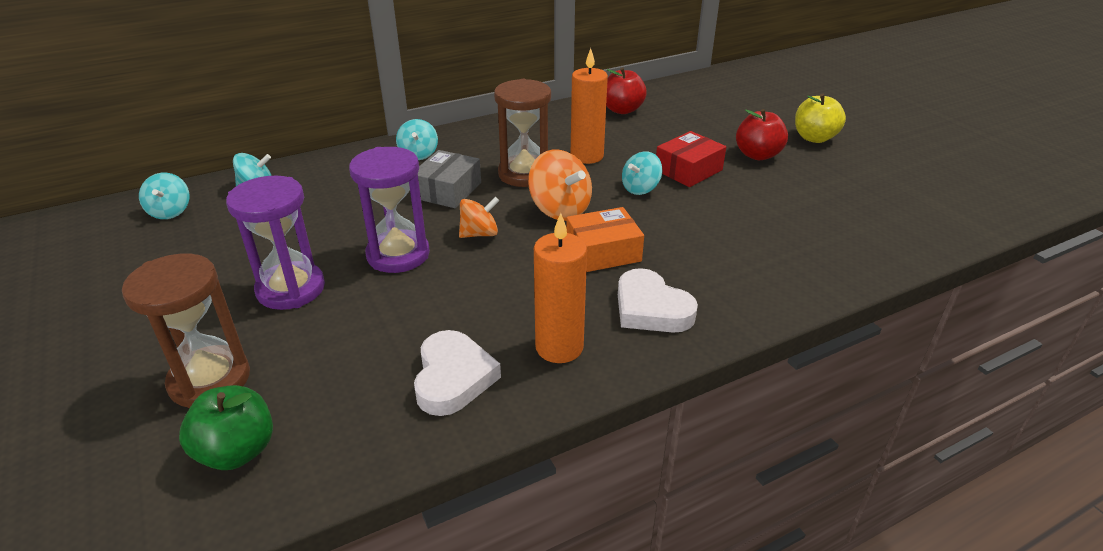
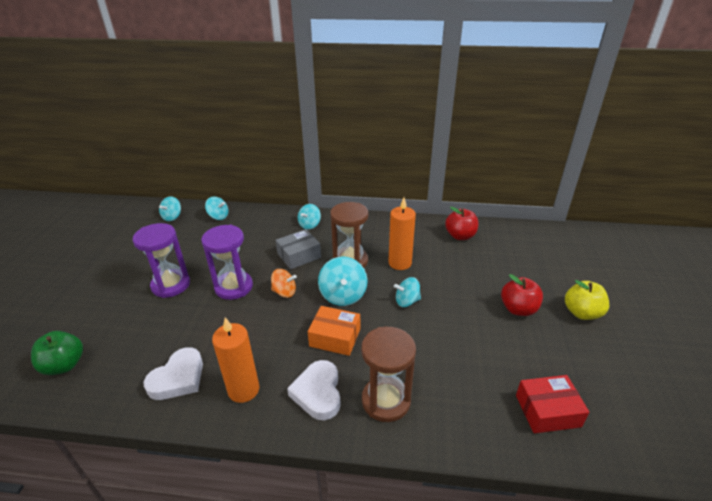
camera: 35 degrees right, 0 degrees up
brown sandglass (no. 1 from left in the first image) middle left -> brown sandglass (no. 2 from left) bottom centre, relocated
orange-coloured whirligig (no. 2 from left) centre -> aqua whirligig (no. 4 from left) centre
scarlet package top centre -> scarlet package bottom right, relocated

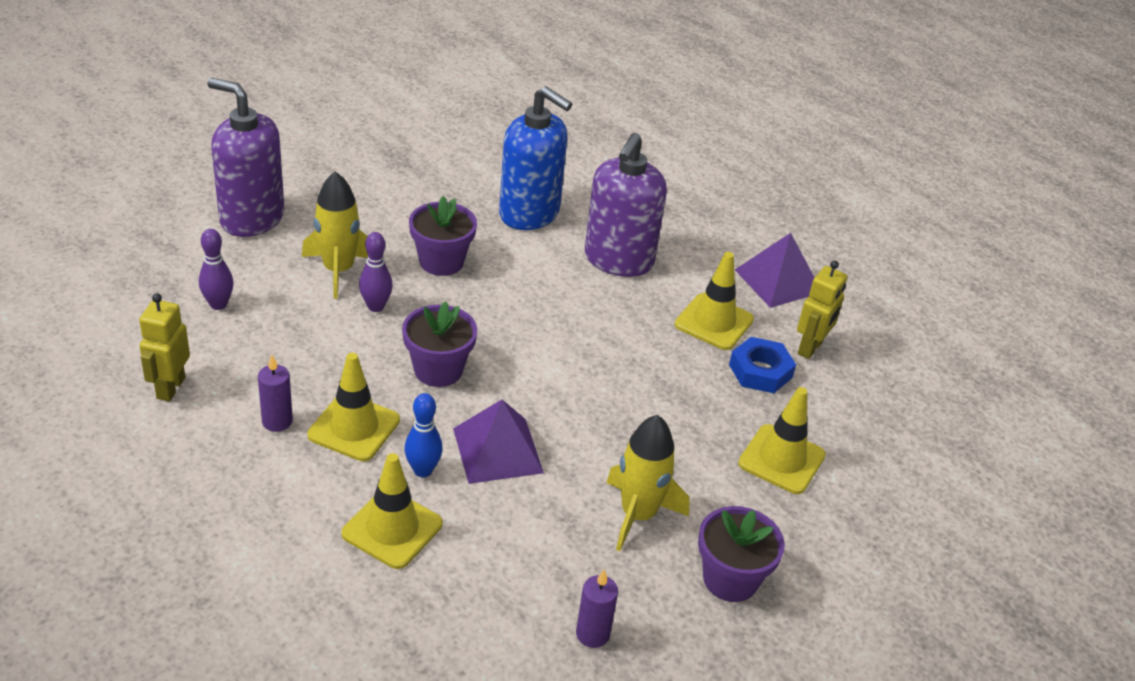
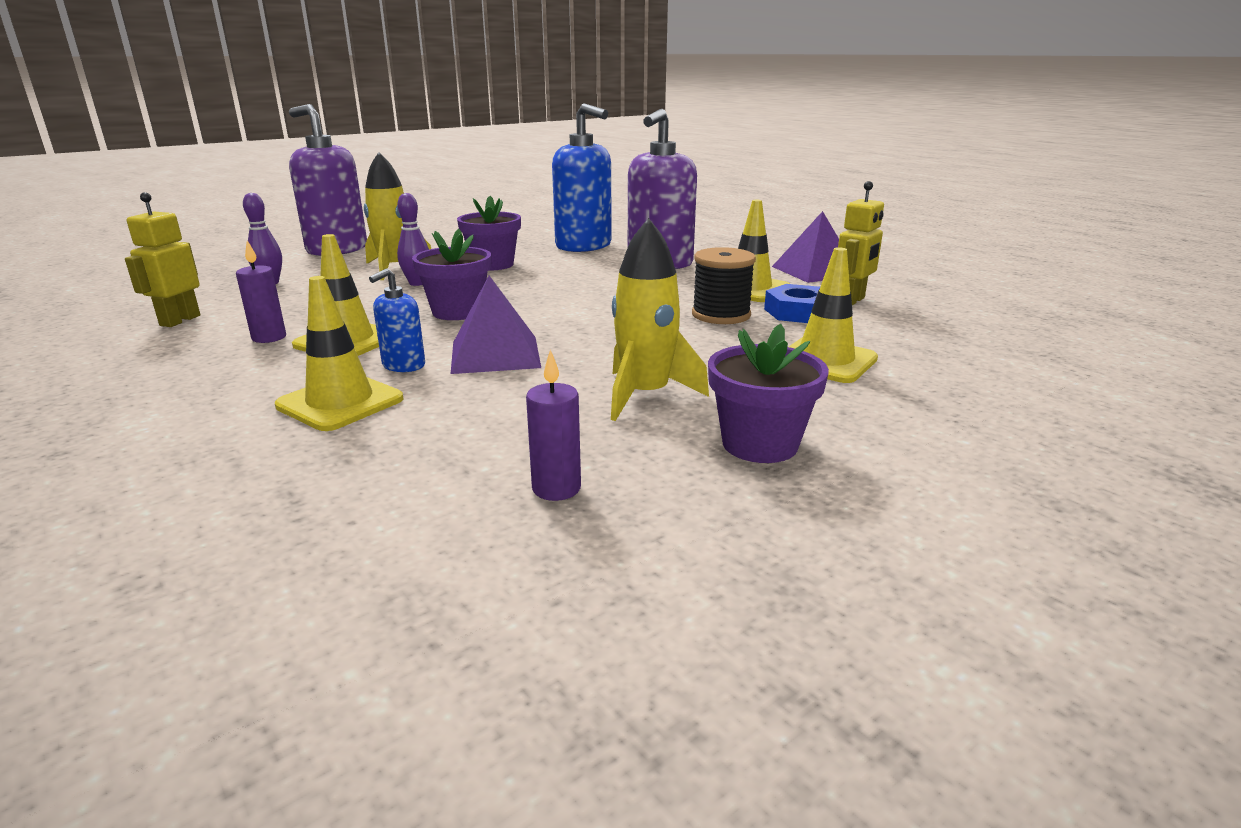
camera: 10 degrees right, 15 degrees down
cobalt skittle centre -> cobalt soap pump (no. 1 from left) middle left
none -> black spool centre

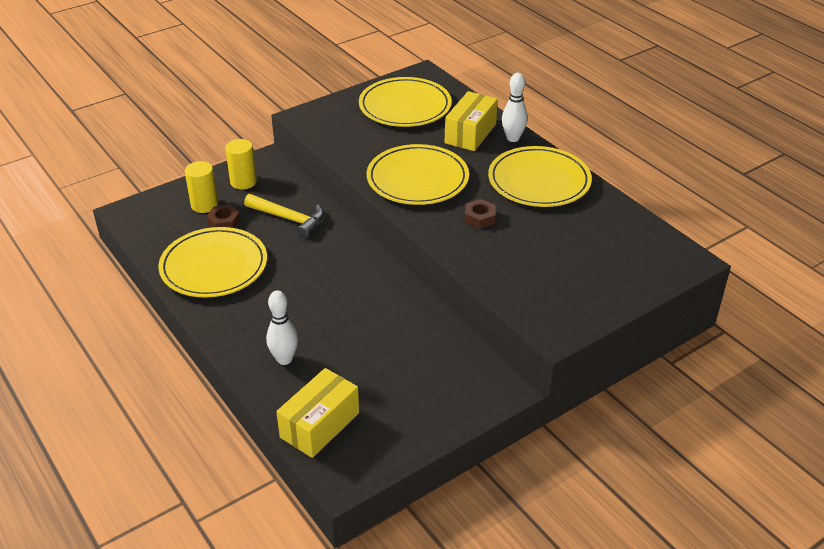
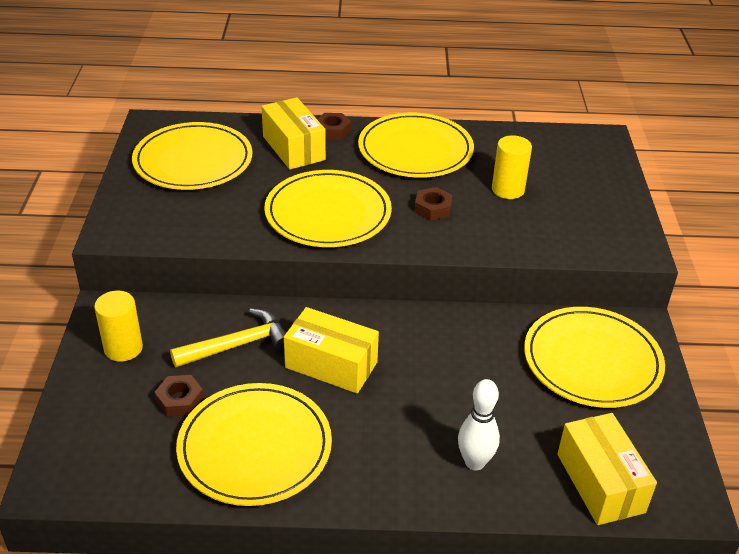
camera: 55 degrees left, 0 degrees up
golden solid cylinder (no. 1 from left in the first image) middle left -> golden solid cylinder (no. 2 from left) top right, relocated
snow-white skittle (no. 2 from left) top centre -> brown hexagon nut (no. 2 from left) top centre
none -> golden package (no. 2 from left) centre
none -> golden plate (no. 5 from left) middle right

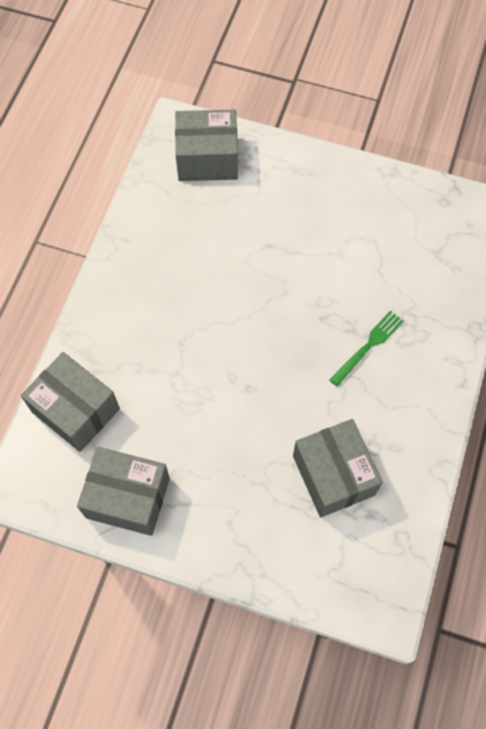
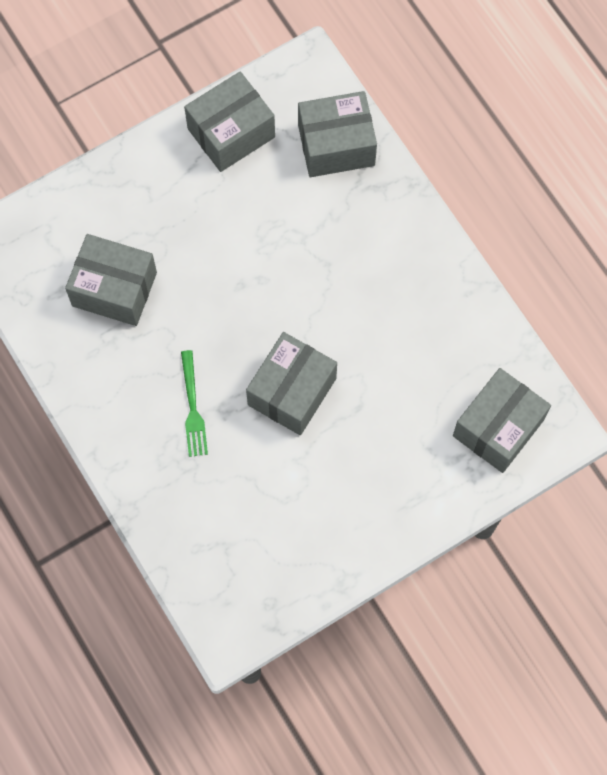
camera: 130 degrees right, 5 degrees up
none -> gray package (no. 3 from left) centre

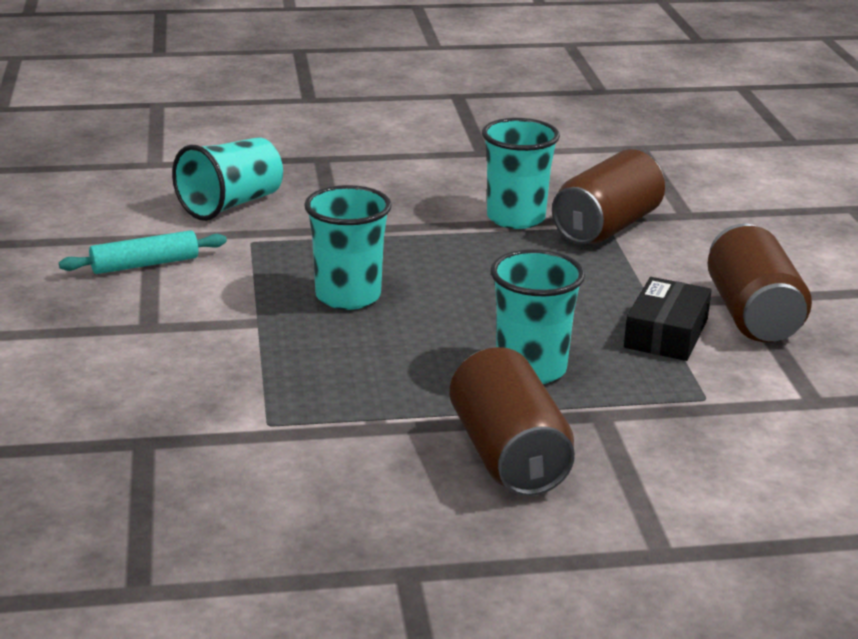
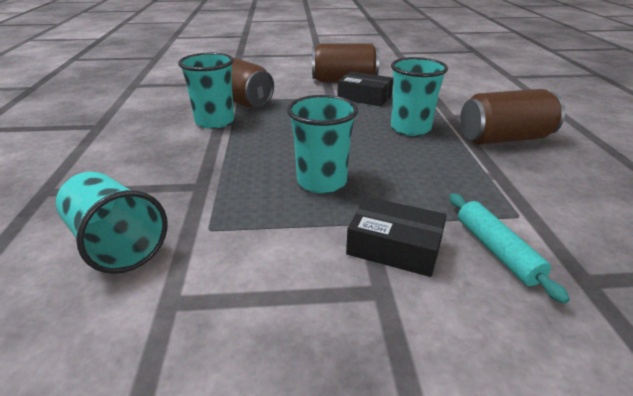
camera: 85 degrees left, 5 degrees up
aqua rolling pin middle left -> aqua rolling pin middle right, relocated
none -> black package (no. 2 from left) centre

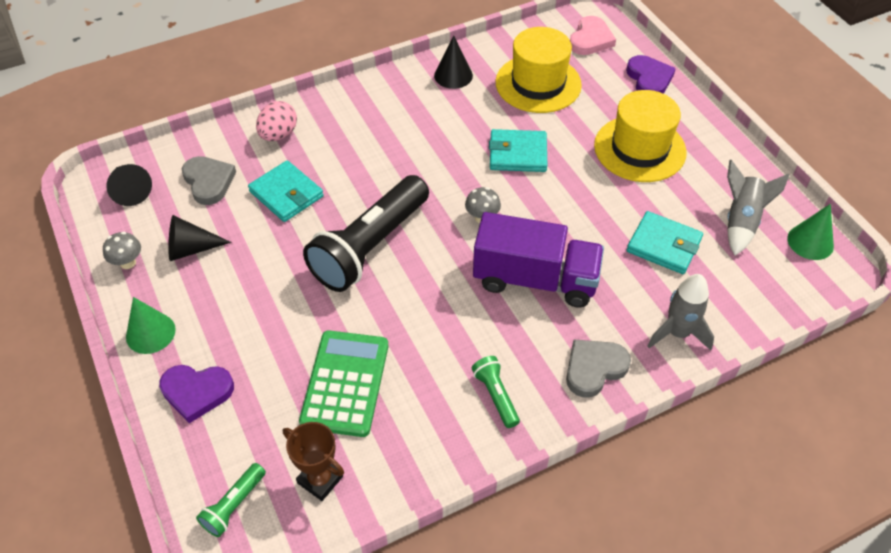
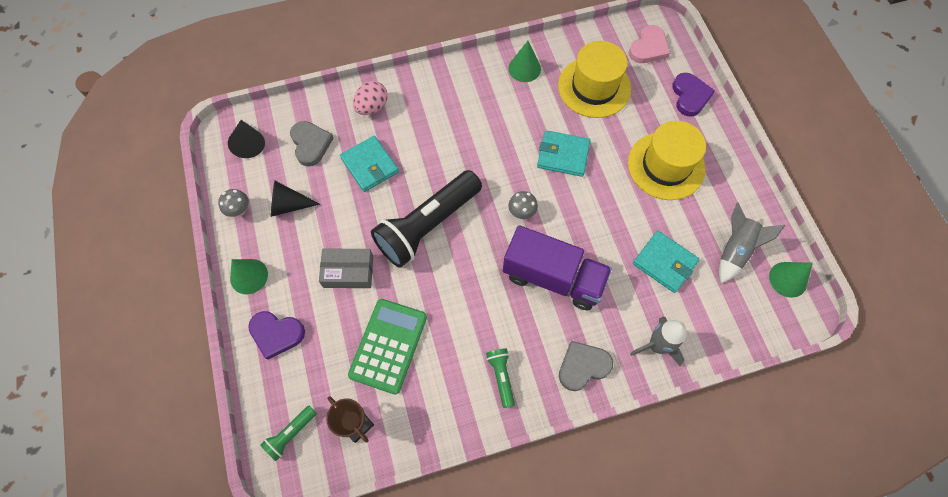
camera: 10 degrees right, 15 degrees up
black cone (no. 3 from left) top centre -> leaf-green cone (no. 2 from left) top centre
none -> gray package centre

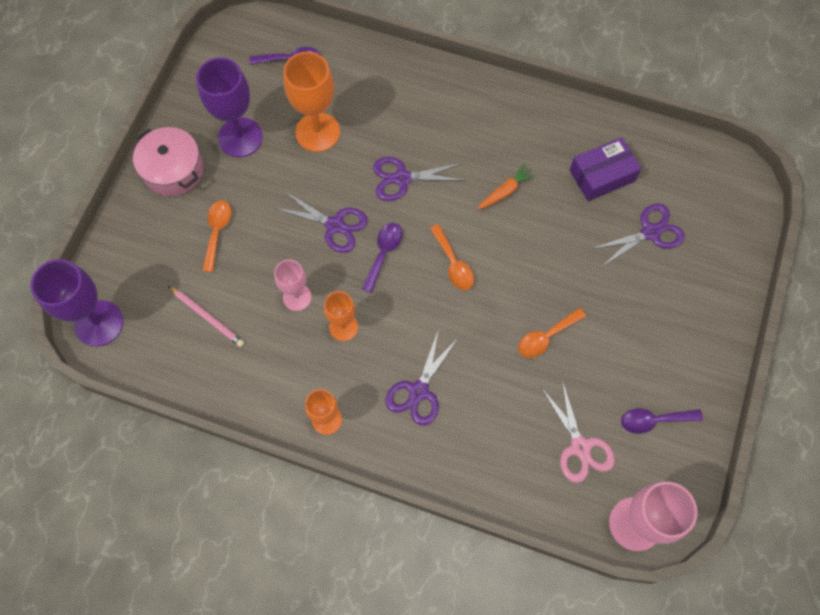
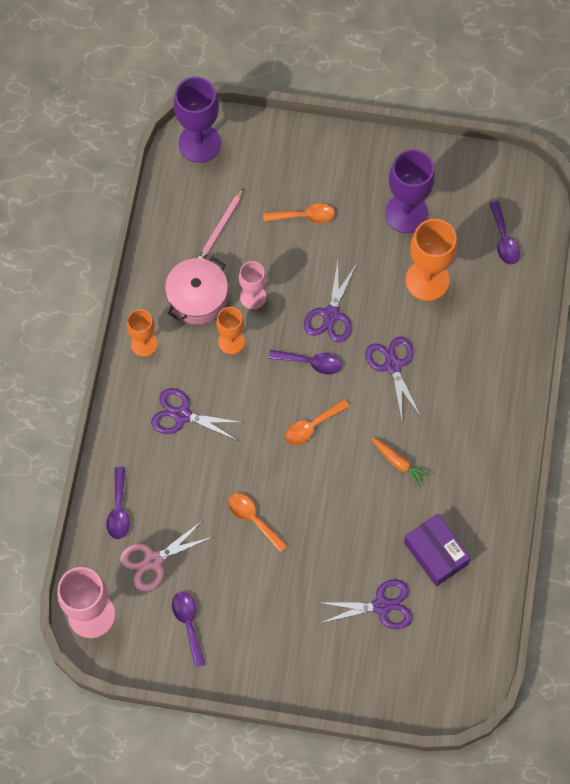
camera: 80 degrees right, 0 degrees up
rose-pink pot top left -> rose-pink pot centre, relocated
royal purple pair of scissors (no. 4 from left in the first image) middle right -> royal purple pair of scissors (no. 3 from left) bottom centre, 60 degrees counterclockwise
none -> royal purple tablespoon (no. 1 from left) middle left

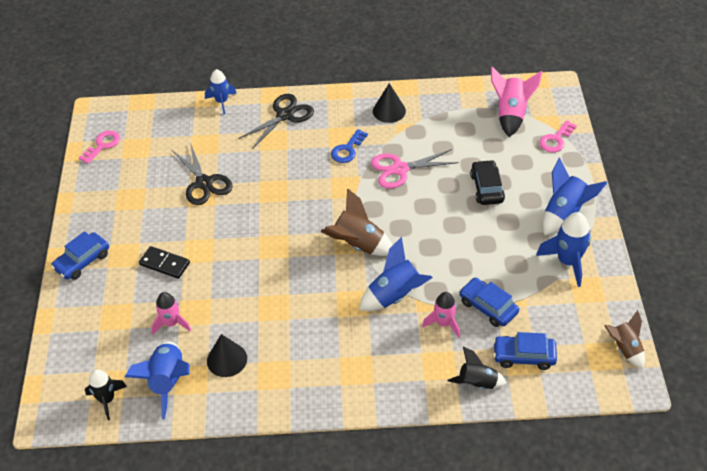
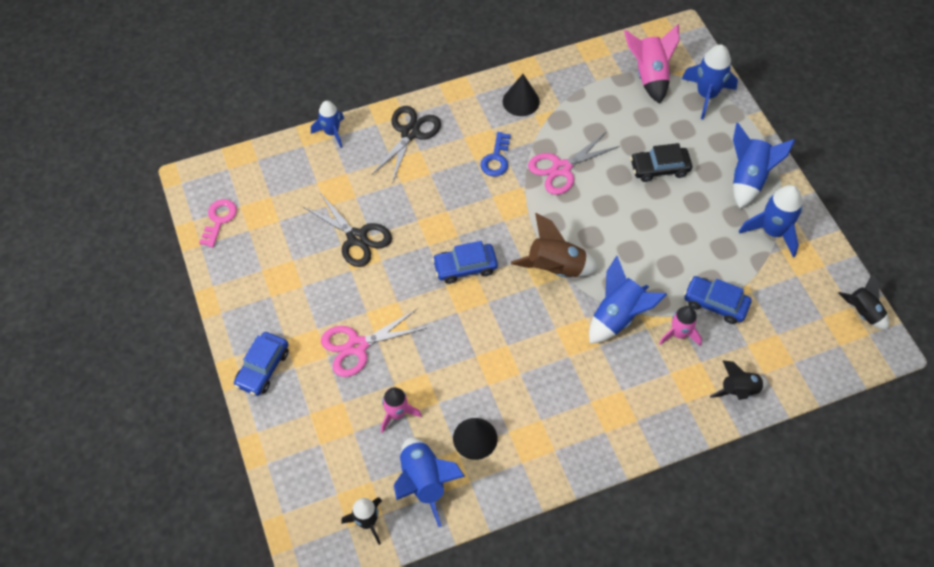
camera: 20 degrees left, 10 degrees up
black domino piece middle left -> rose-pink pair of scissors (no. 1 from left) centre
black toy car middle right -> black toy car top right, 75 degrees counterclockwise
cobalt toy car (no. 3 from left in the first image) bottom right -> cobalt toy car (no. 2 from left) centre, relocated
rose-pink key (no. 2 from left) top right -> cobalt spaceship (no. 4 from left) top right
brown spaceship (no. 2 from left) bottom right -> black spaceship (no. 3 from left) middle right

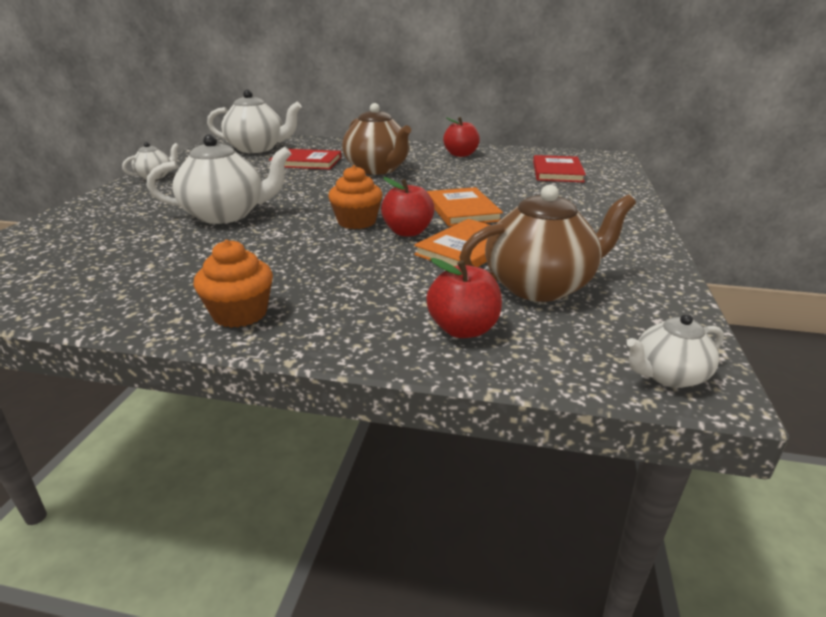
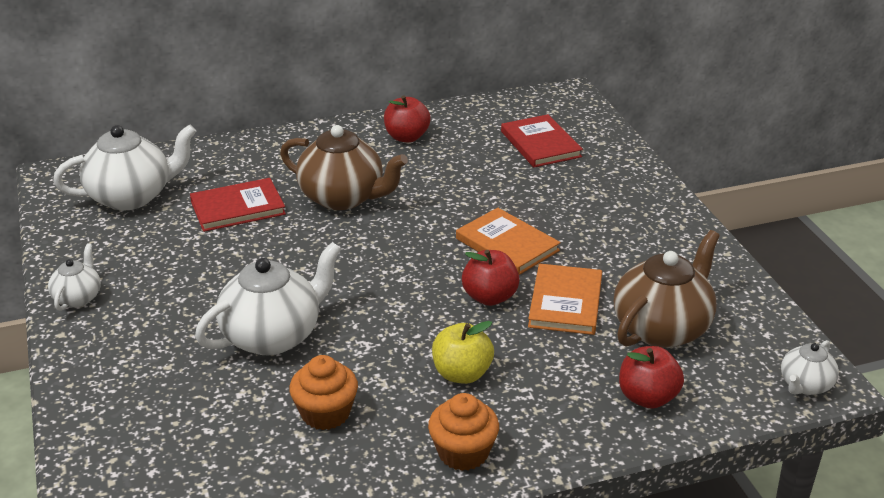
camera: 30 degrees left, 5 degrees up
orange-coloured cupcake (no. 2 from left in the first image) top centre -> orange-coloured cupcake (no. 1 from left) bottom centre, relocated
none -> golden toy apple bottom centre

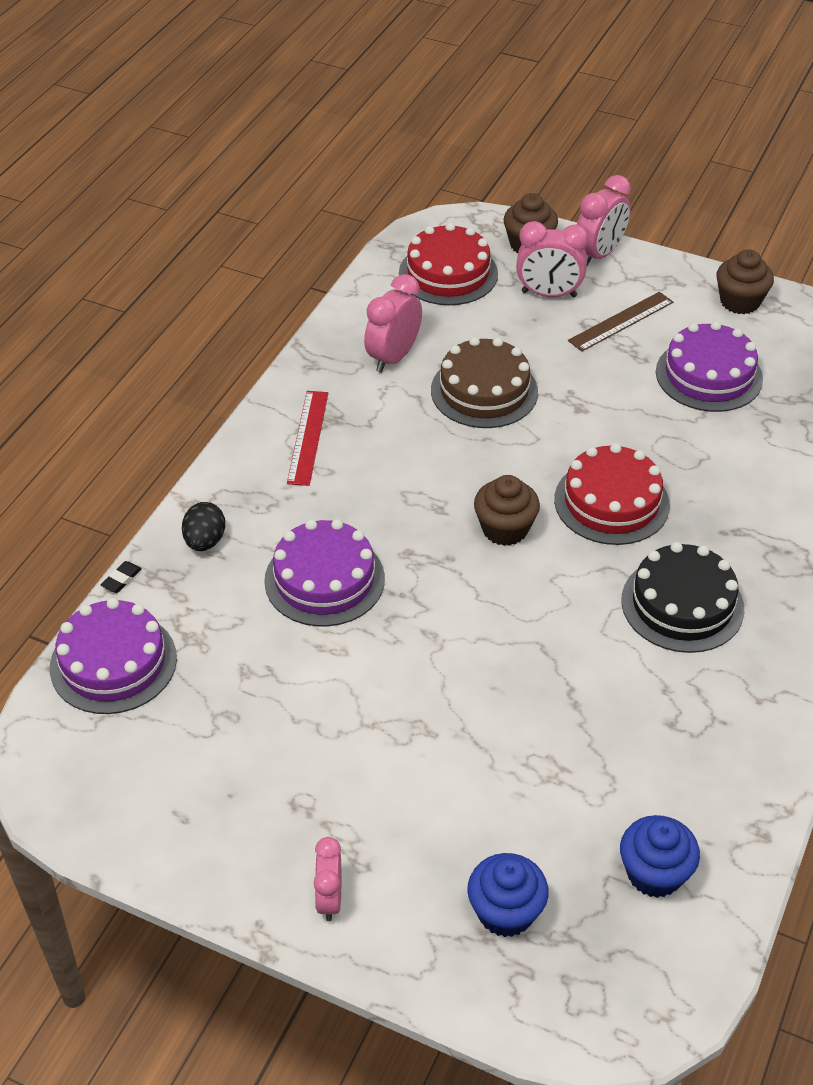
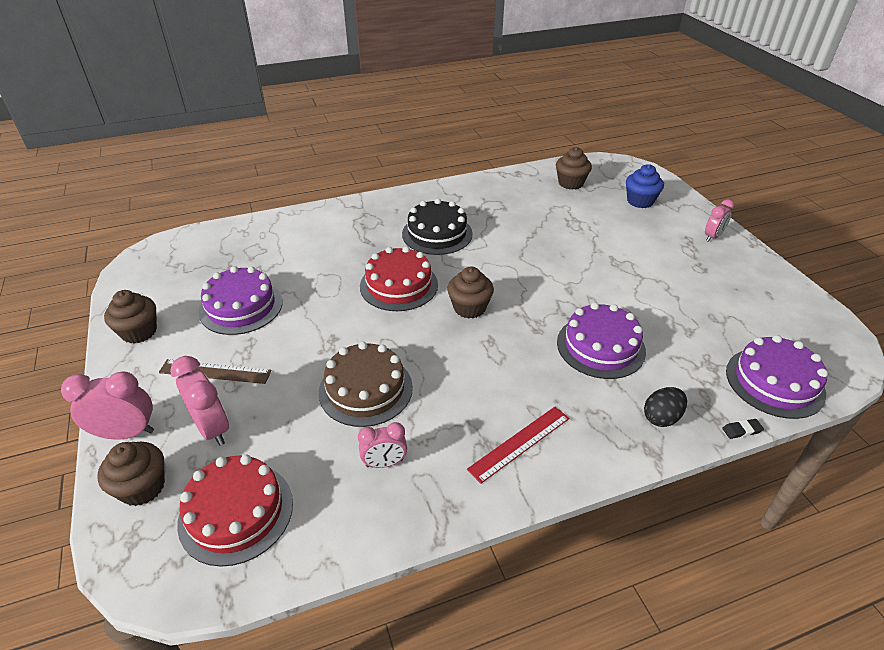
camera: 135 degrees left, 5 degrees down
rose-pink bedside clock (no. 2 from left in the first image) top centre -> rose-pink bedside clock (no. 3 from left) bottom centre, x0.65
cobalt cupcake (no. 2 from left) bottom right -> brown cupcake (no. 4 from left) top centre

